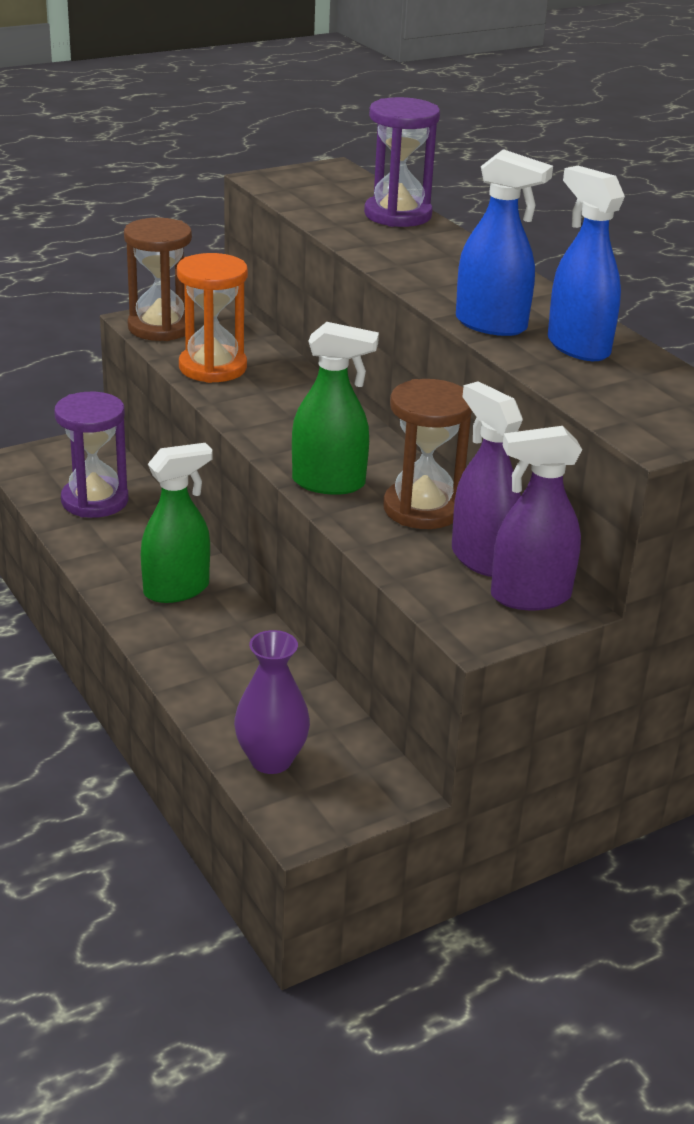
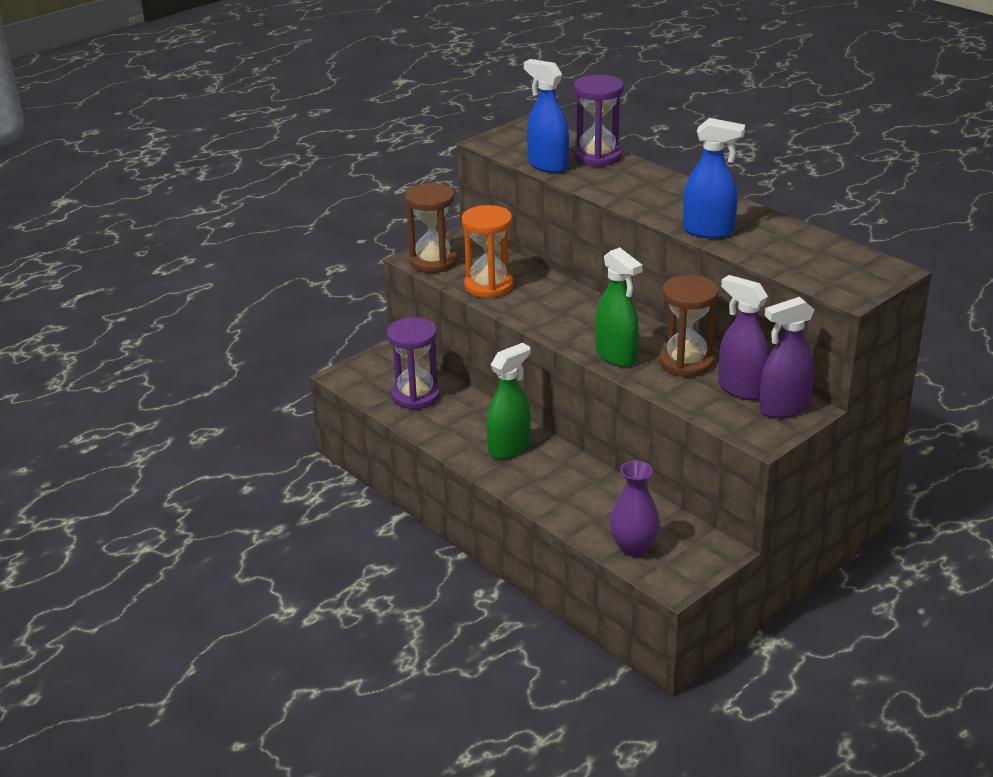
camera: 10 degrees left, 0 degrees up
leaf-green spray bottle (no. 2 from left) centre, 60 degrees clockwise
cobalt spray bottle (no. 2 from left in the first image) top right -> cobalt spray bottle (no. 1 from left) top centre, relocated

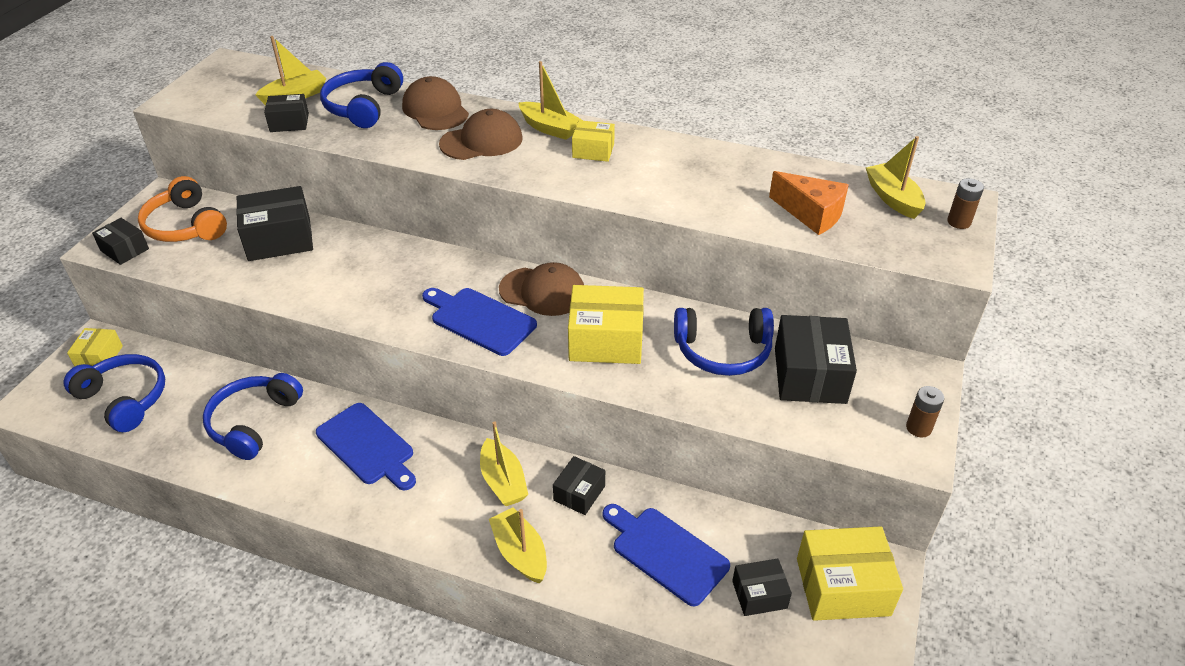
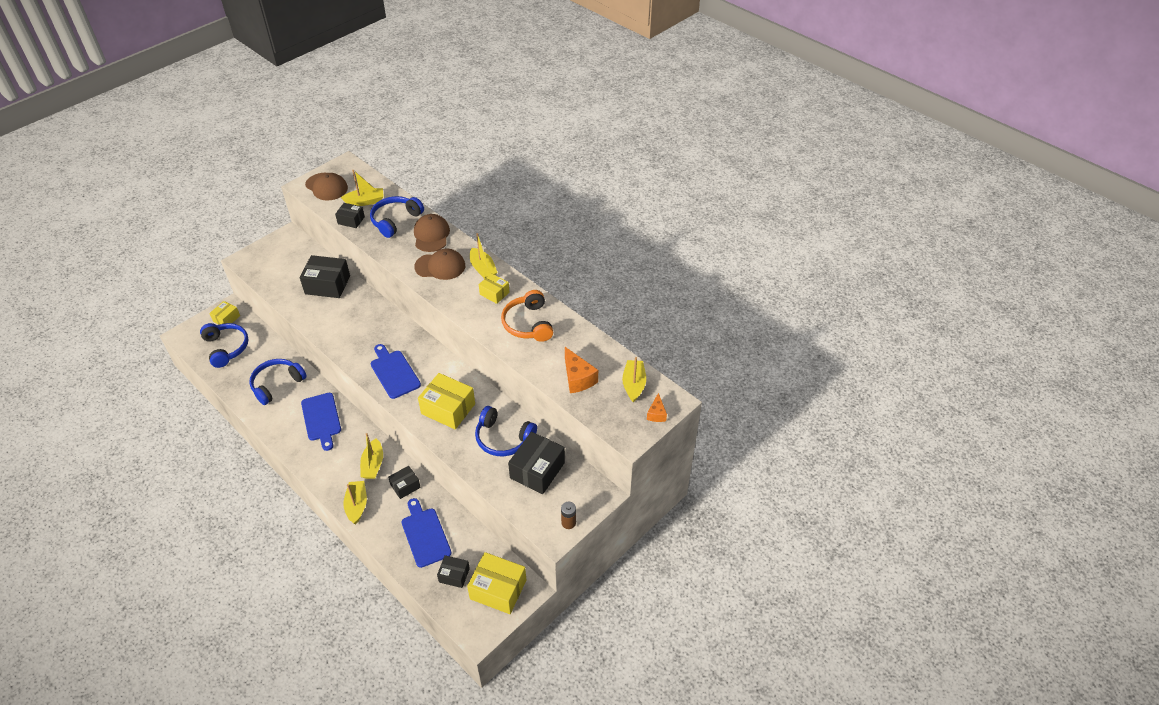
camera: 25 degrees right, 5 degrees up
black package (no. 1 from left) middle left -> none
orange-coloured headset top left -> orange-coloured headset centre, relocated
brown baseball cap (no. 3 from left in the first image) centre -> brown baseball cap (no. 1 from left) top left, relocated
brown battery (no. 2 from left) top right -> orange-coloured cheese wedge (no. 2 from left) centre

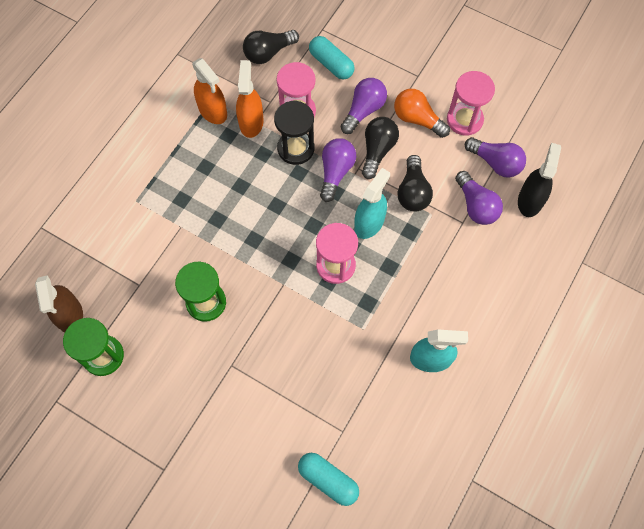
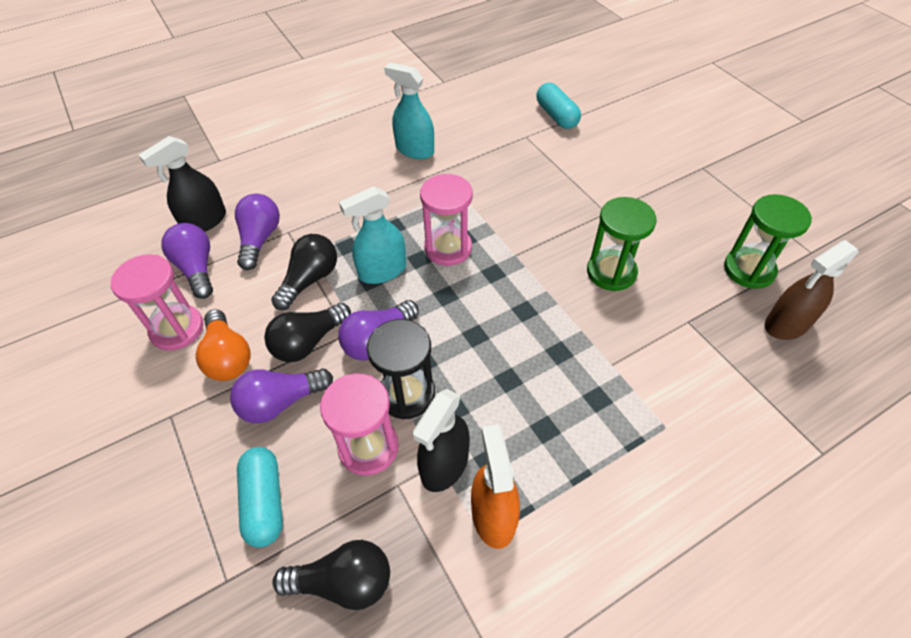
camera: 150 degrees left, 15 degrees down
brown spray bottle middle left -> brown spray bottle middle right, 135 degrees counterclockwise
orange-coloured spray bottle (no. 2 from left) top centre -> black spray bottle (no. 2 from left) bottom centre

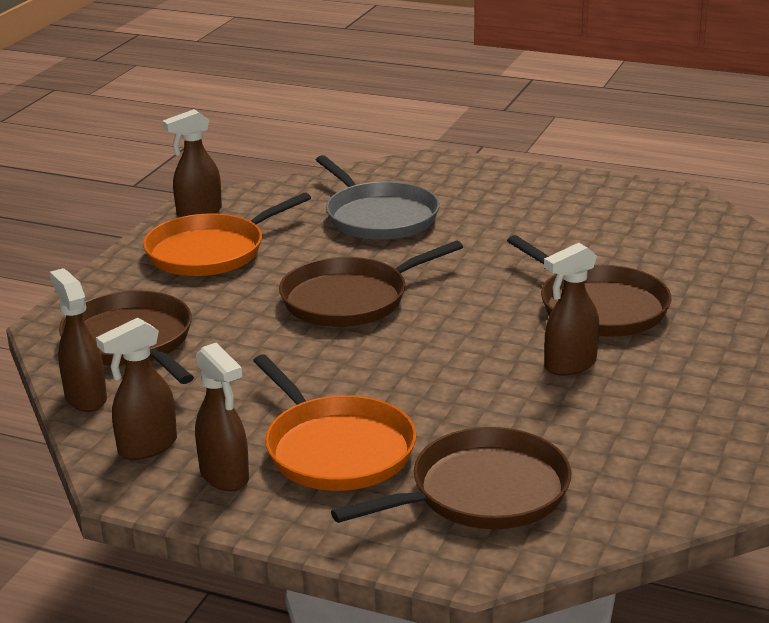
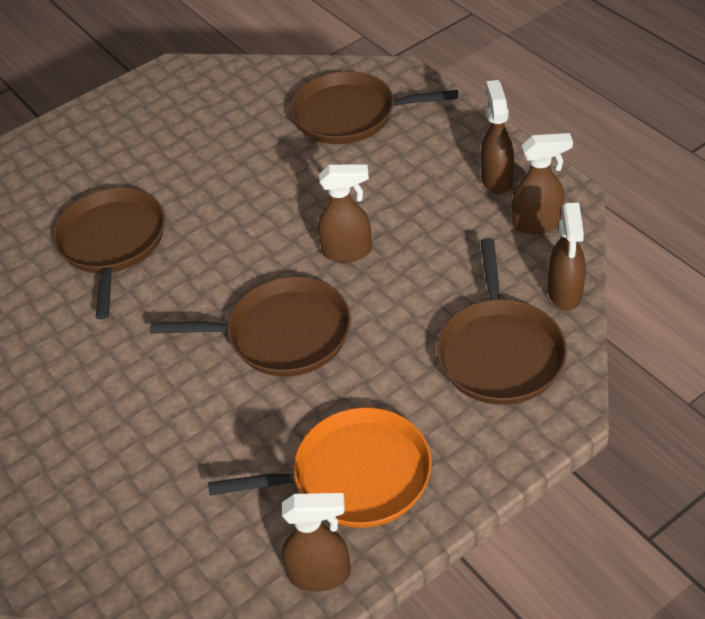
camera: 145 degrees left, 20 degrees up
orange-coloured skillet (no. 2 from left) bottom centre -> none
gray skillet top centre -> none
brown spray bottle (no. 5 from left in the first image) middle right -> brown spray bottle (no. 2 from left) centre, relocated

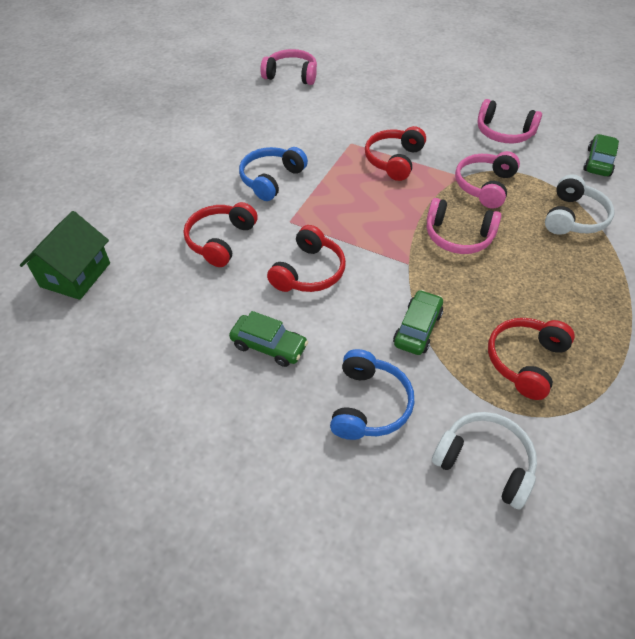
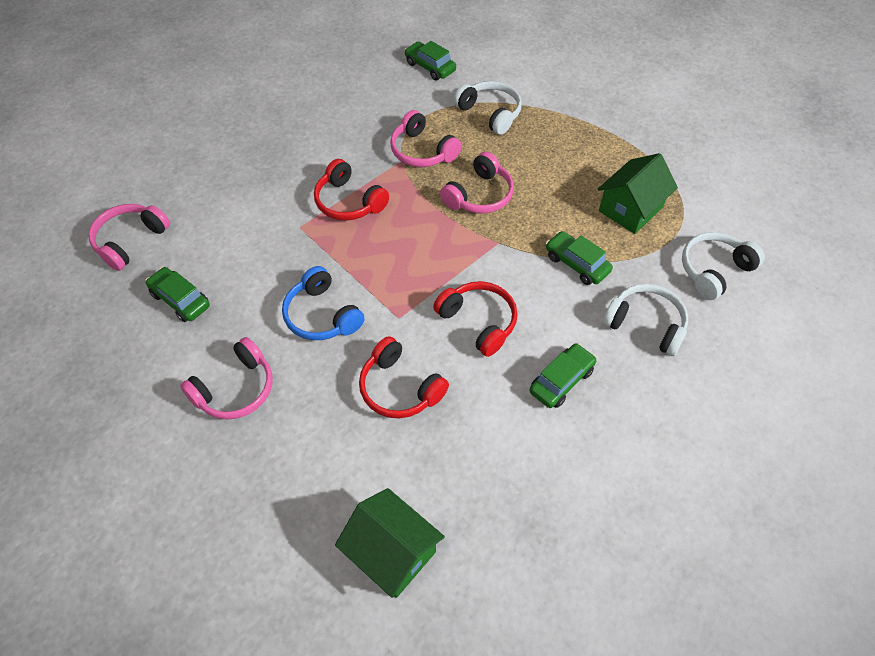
camera: 70 degrees left, 5 degrees up
cobalt headset (no. 2 from left) centre -> snow-white headset (no. 2 from left) middle right
rose-pink headset (no. 4 from left in the first image) top right -> rose-pink headset (no. 2 from left) middle left, relocated
scarlet headset (no. 4 from left) middle right -> leaf-green toy house (no. 2 from left) top right
none -> leaf-green toy car (no. 1 from left) middle left

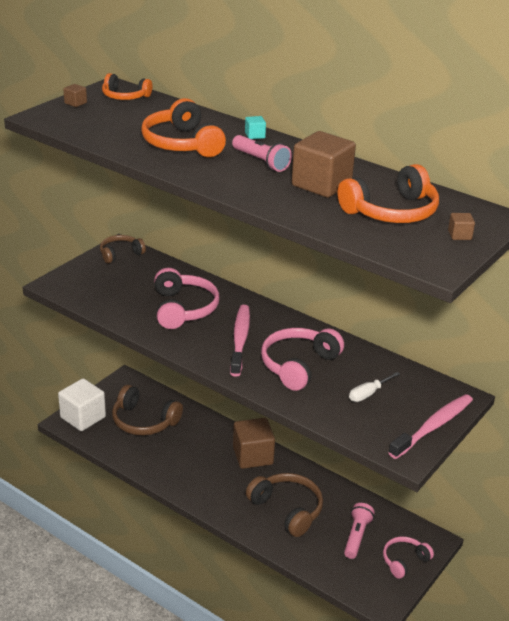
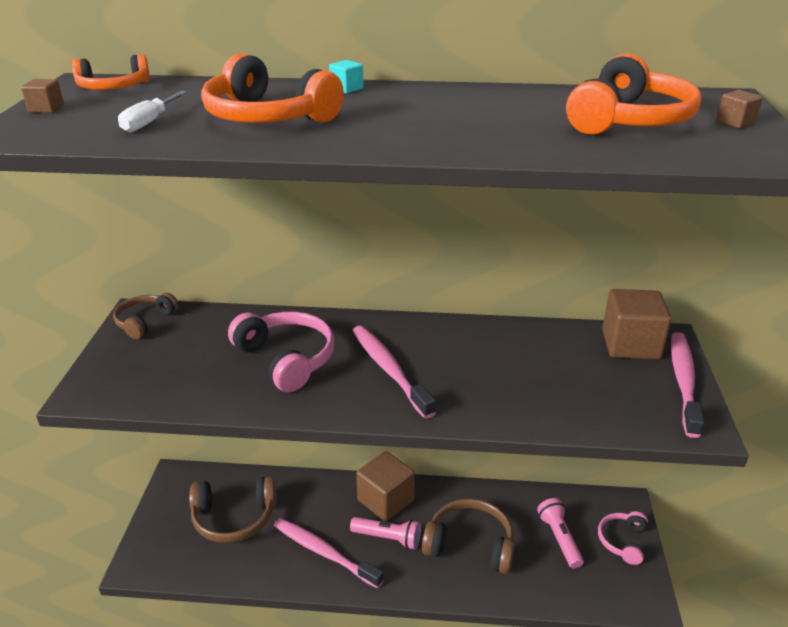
camera: 30 degrees left, 0 degrees up
snow-white block middle left -> none
rose-pink pocket torch (no. 1 from left) top centre -> rose-pink pocket torch (no. 1 from left) bottom centre, relocated
rose-pink headset (no. 2 from left) centre -> none
brown block (no. 3 from left) top centre -> brown block (no. 3 from left) middle right, relocated
snow-white hand screwdriver middle right -> snow-white hand screwdriver top left, relocated
none -> rose-pink tooth brush (no. 1 from left) bottom centre

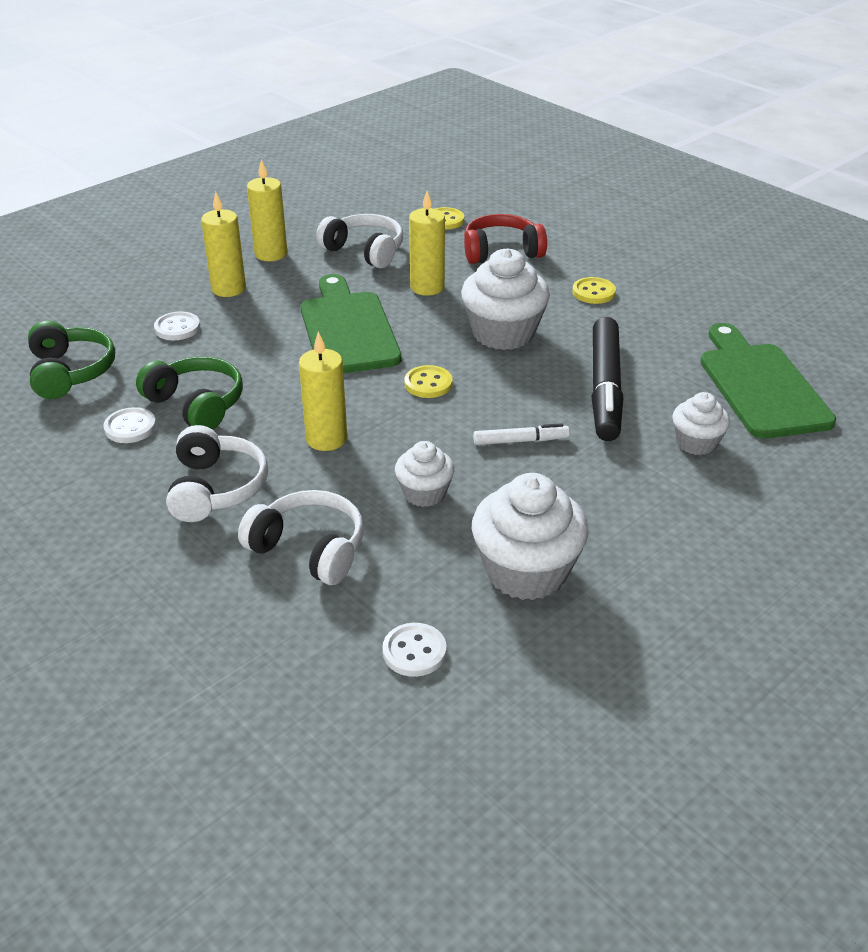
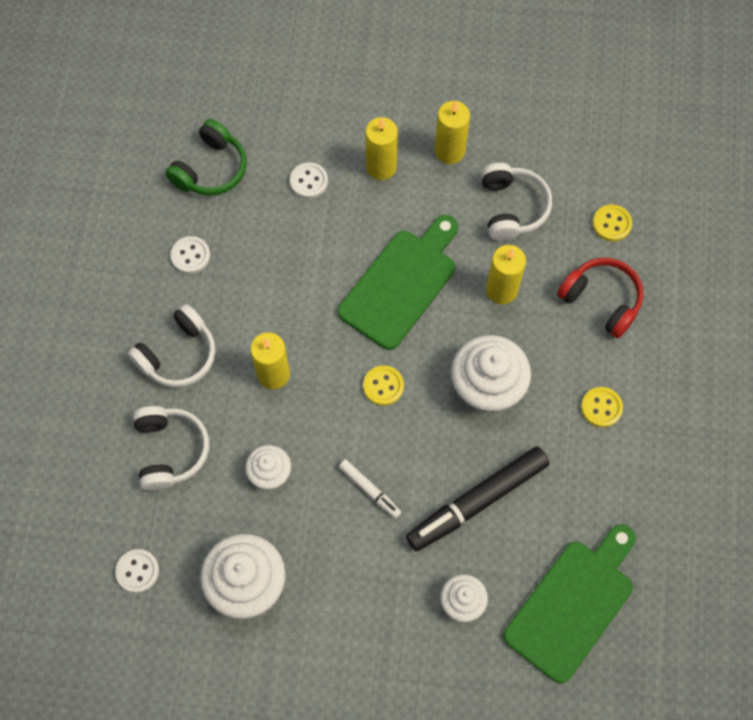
camera: 50 degrees right, 30 degrees up
leaf-green headset (no. 2 from left) middle left -> none

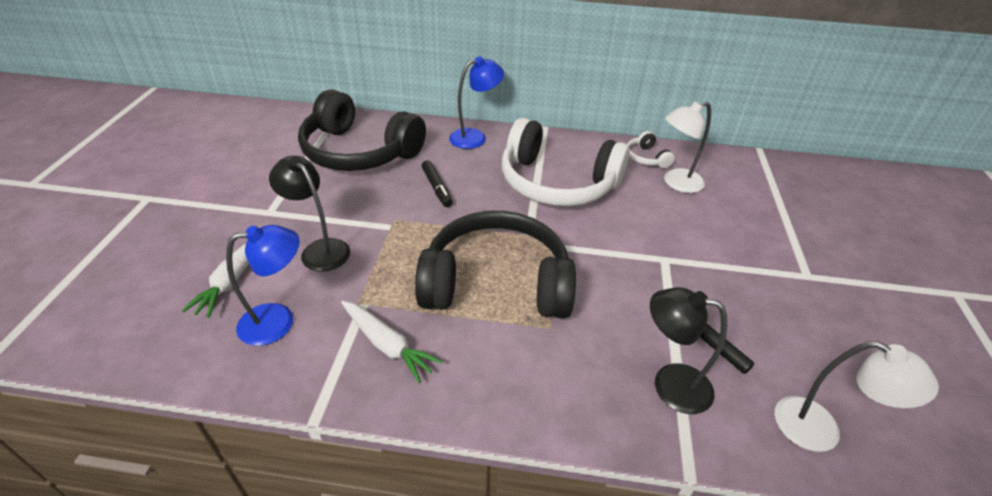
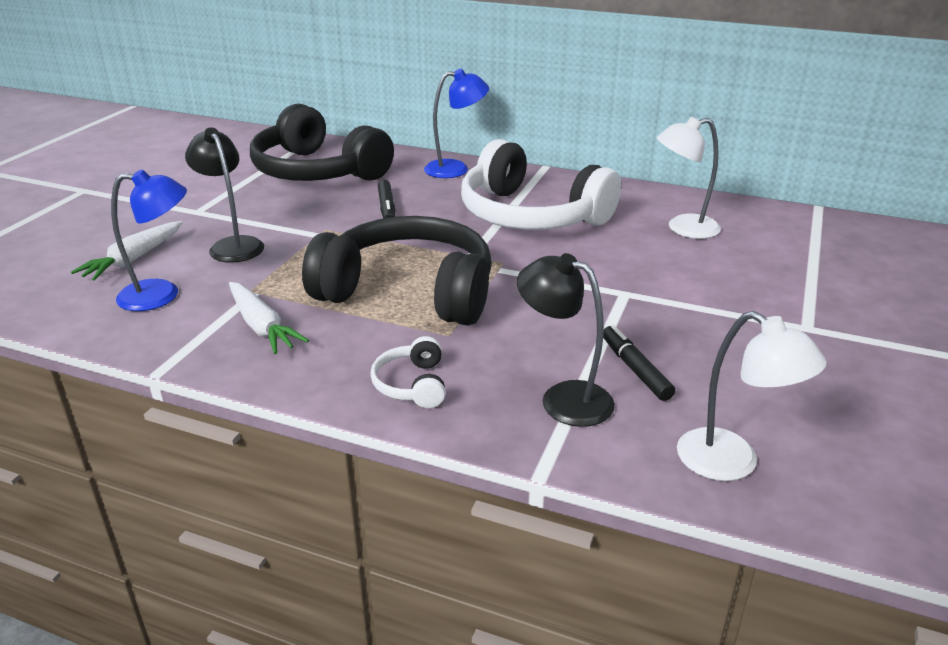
camera: 15 degrees right, 10 degrees down
snow-white headset (no. 2 from left in the first image) top centre -> snow-white headset (no. 1 from left) centre, relocated

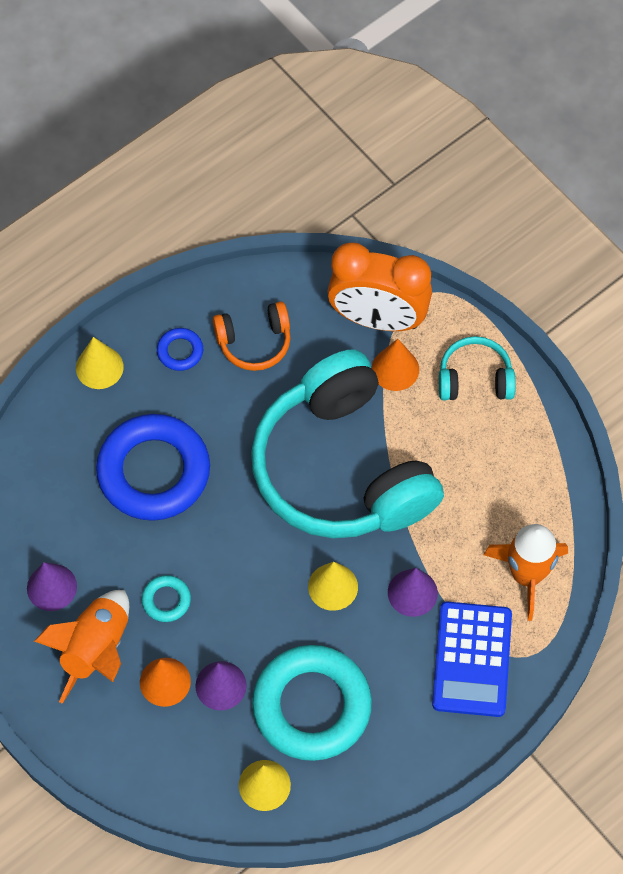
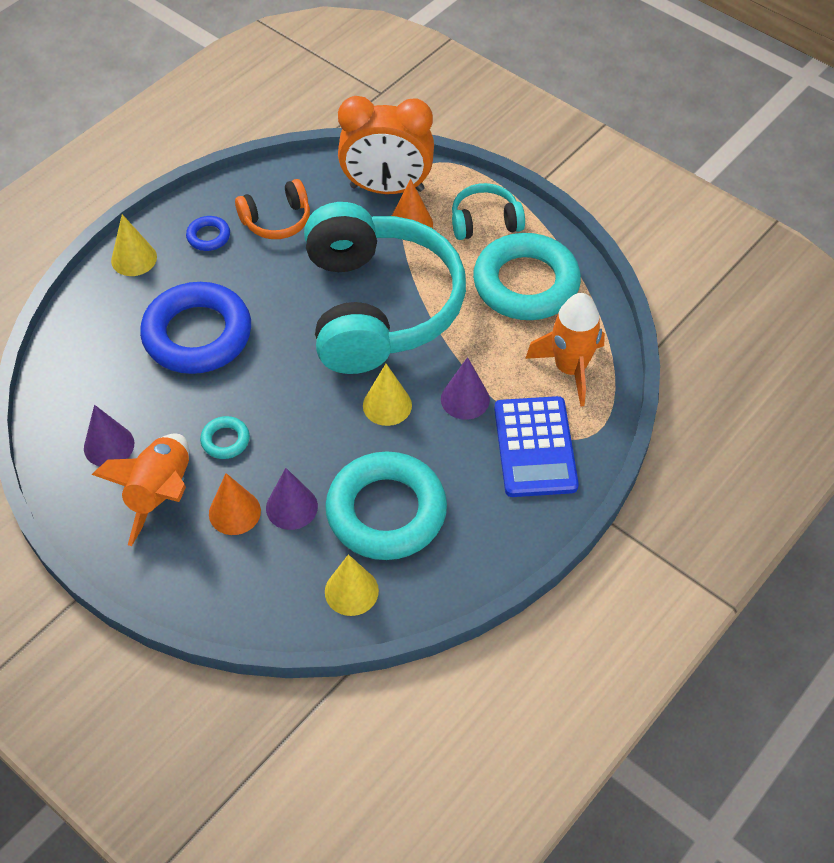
camera: 10 degrees left, 10 degrees down
aqua headset (no. 1 from left) centre, 150 degrees counterclockwise
none -> aqua torus (no. 3 from left) top centre

